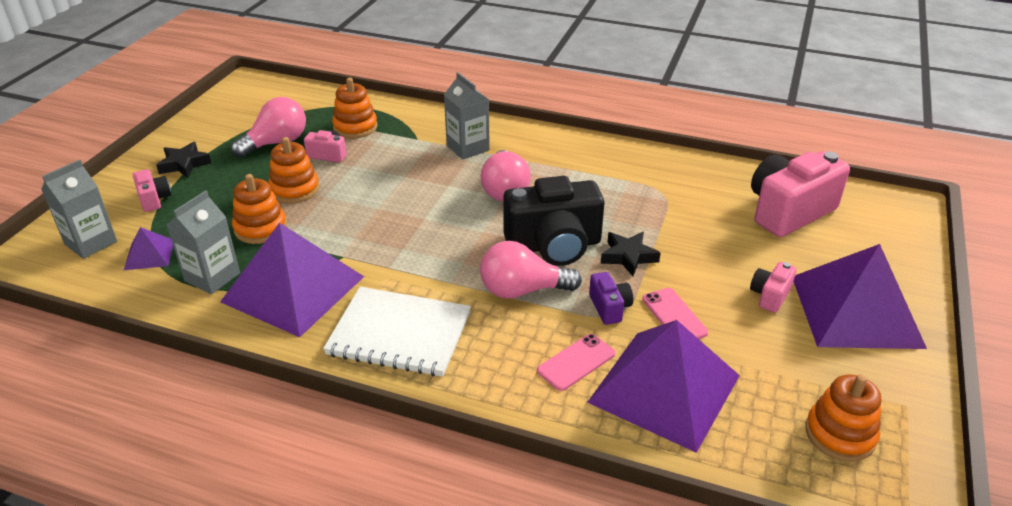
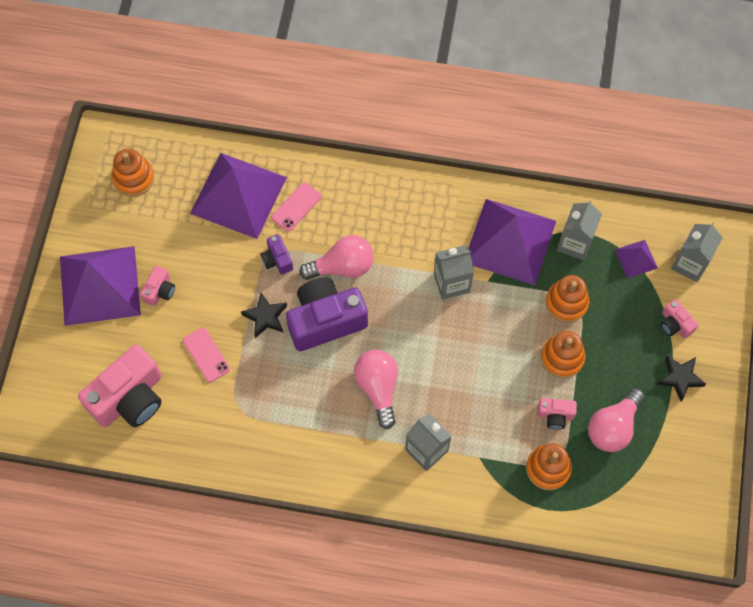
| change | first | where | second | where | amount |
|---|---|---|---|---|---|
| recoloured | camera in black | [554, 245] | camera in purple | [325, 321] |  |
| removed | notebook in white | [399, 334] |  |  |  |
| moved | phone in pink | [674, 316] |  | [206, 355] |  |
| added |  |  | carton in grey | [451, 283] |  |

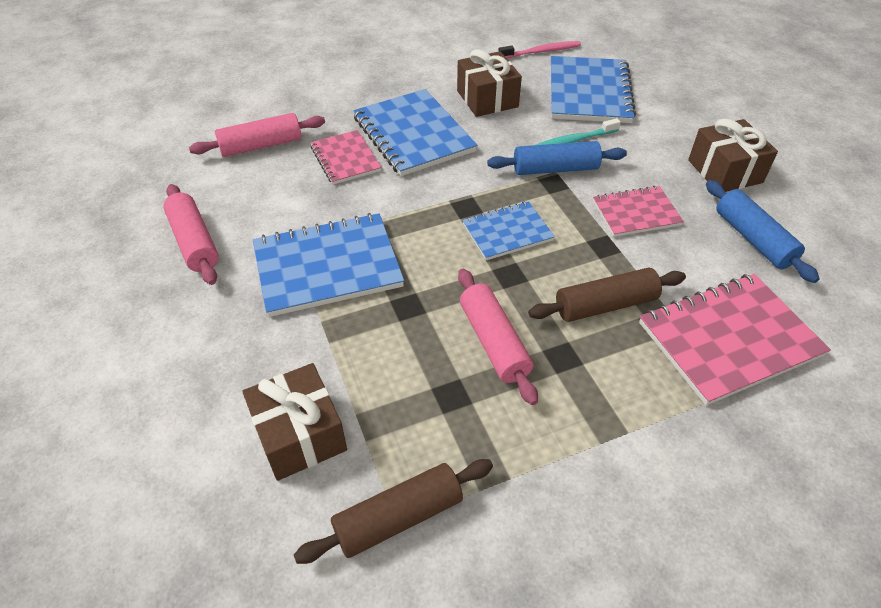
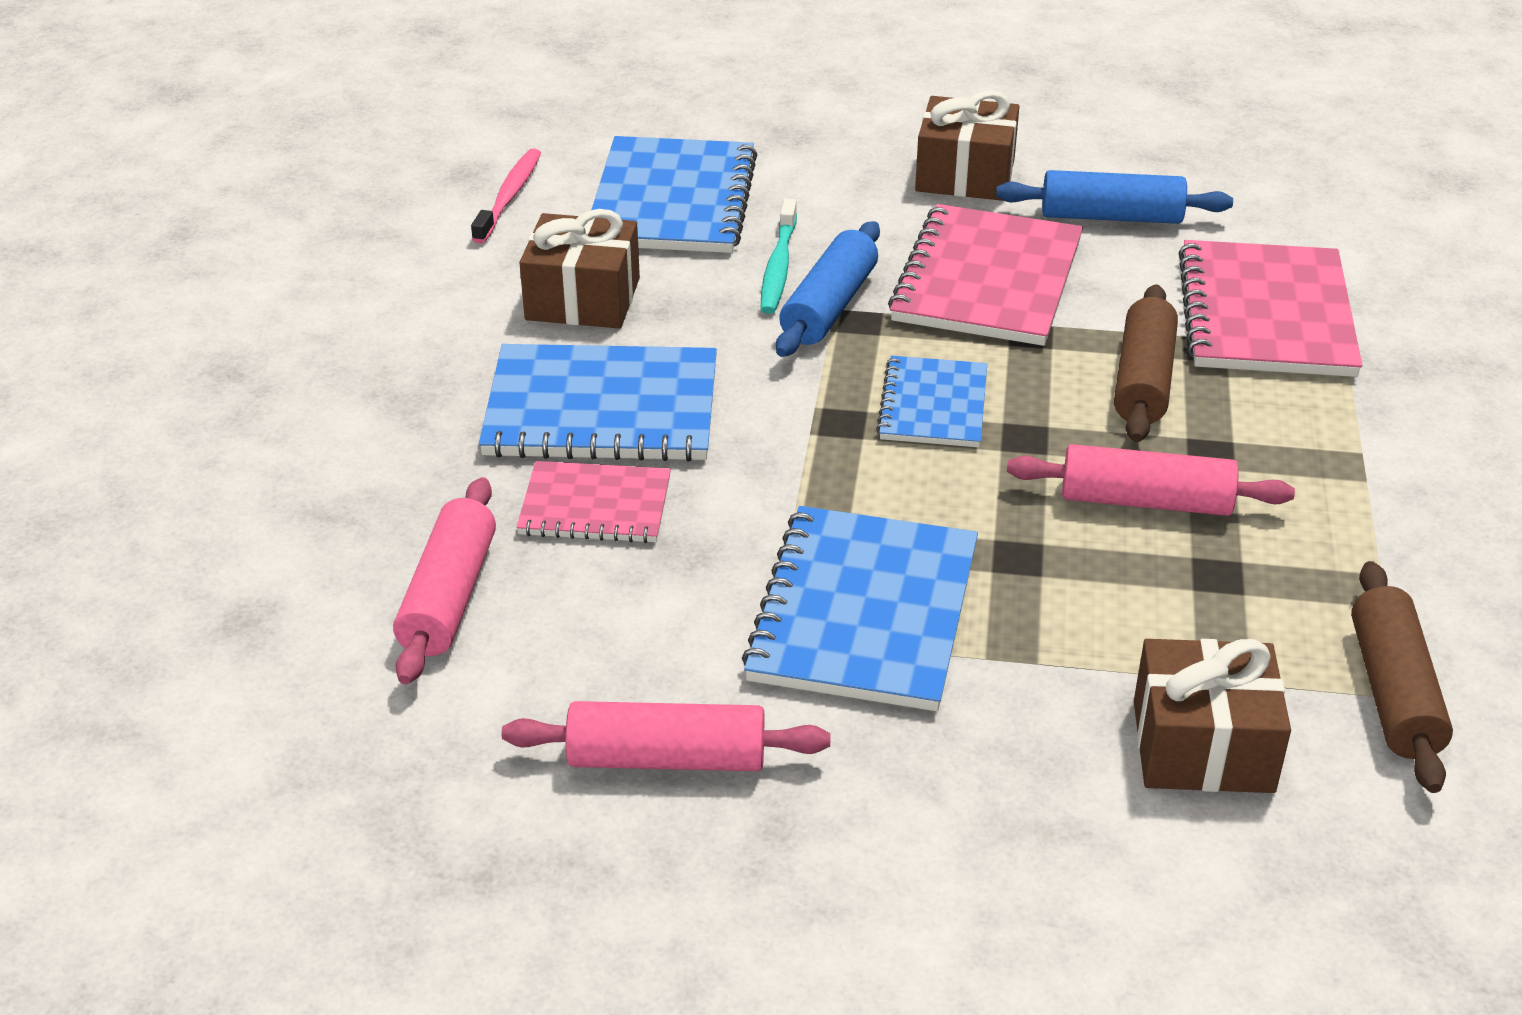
| change | first | where | second | where | amount |
|---|---|---|---|---|---|
| turned | notebook in blue | [589, 92] |  | [672, 200] | 60 degrees clockwise |
| resized | notebook in pink | [636, 213] |  | [988, 280] | x1.69 |

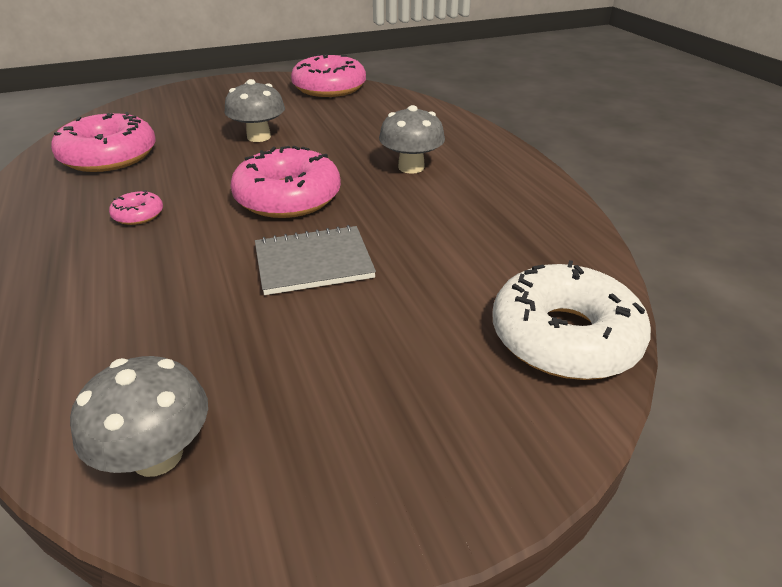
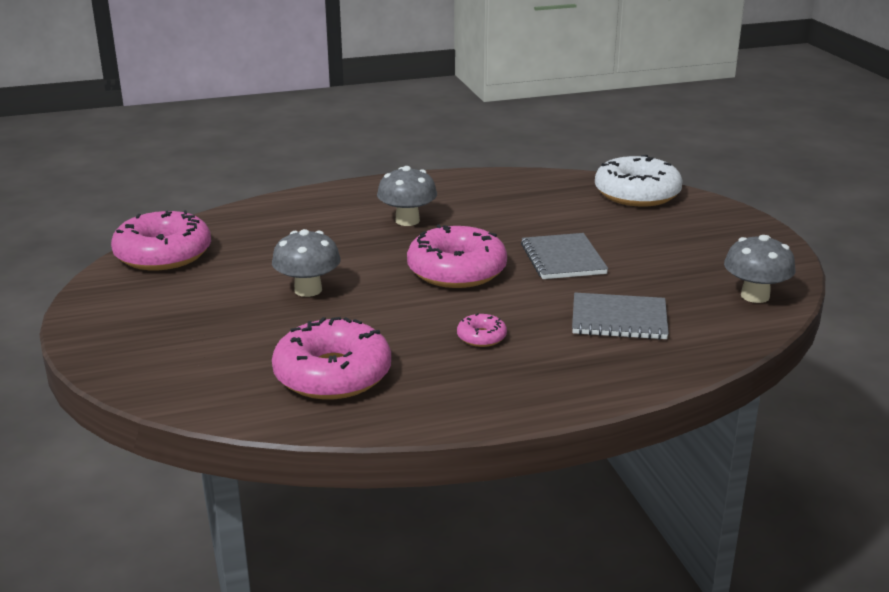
| change | first | where | second | where | amount |
|---|---|---|---|---|---|
| added |  |  | notebook in grey | [619, 319] |  |

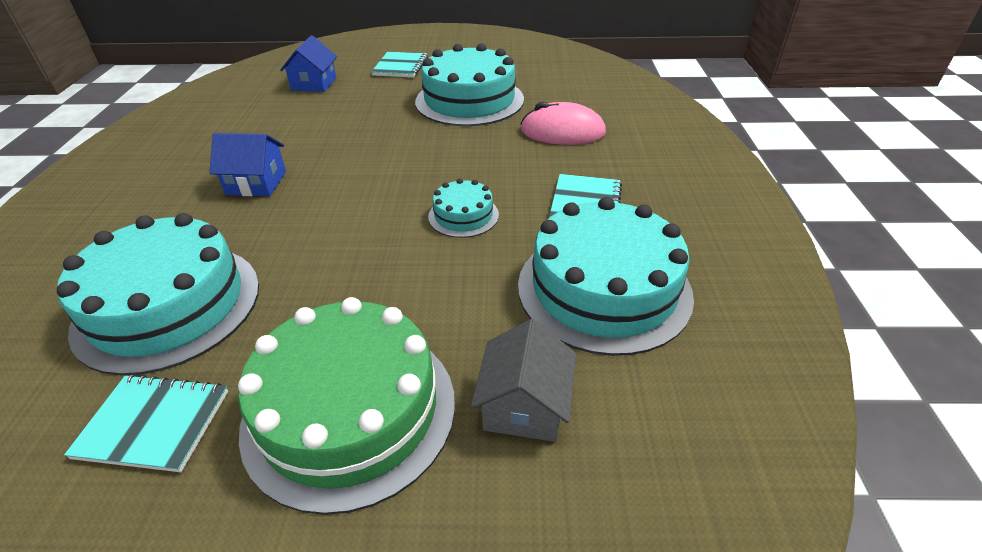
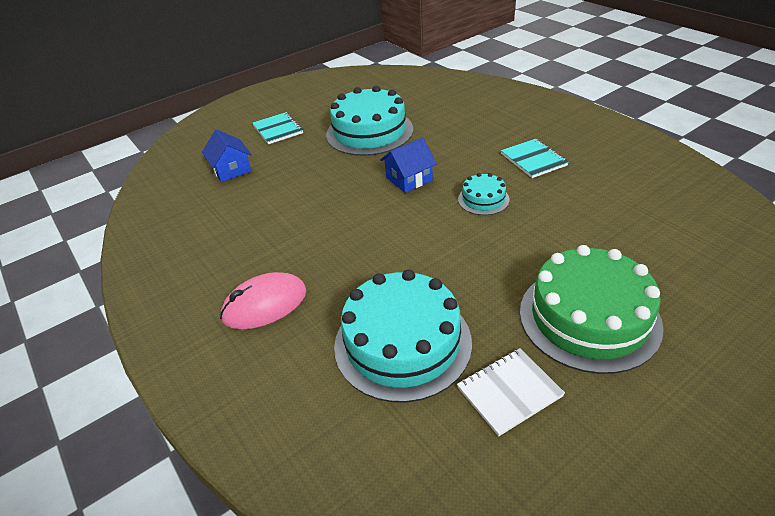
| change | first | where | second | where | amount |
|---|---|---|---|---|---|
| moved | mouse in pink | [562, 132] |  | [264, 305] |  |
| moved | house in blue | [256, 183] |  | [409, 179] |  |
| removed | cake in turquoise | [603, 289] |  |  |  |
| removed | house in grey | [524, 406] |  |  |  |
| recoloured | notebook in turquoise | [153, 424] | notebook in white | [509, 392] |  |

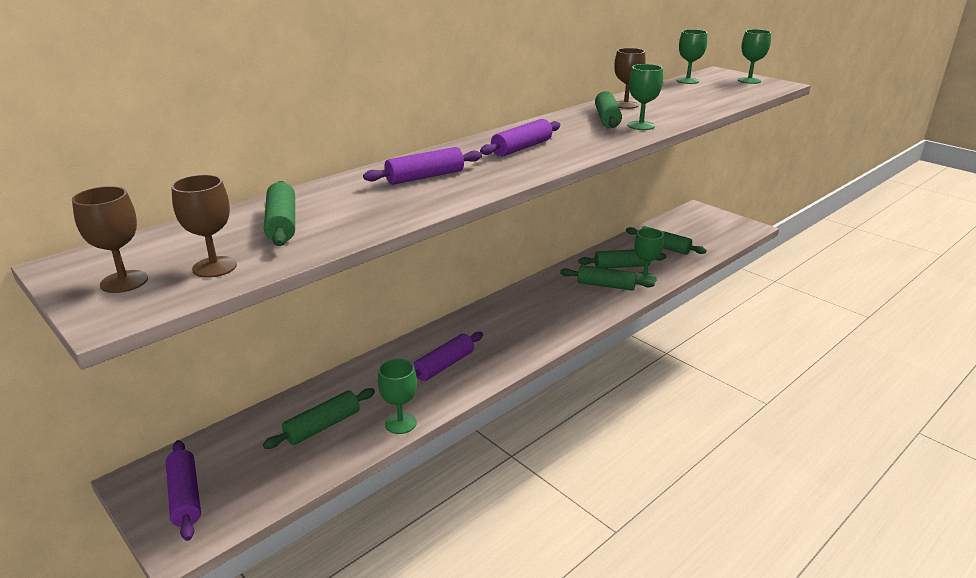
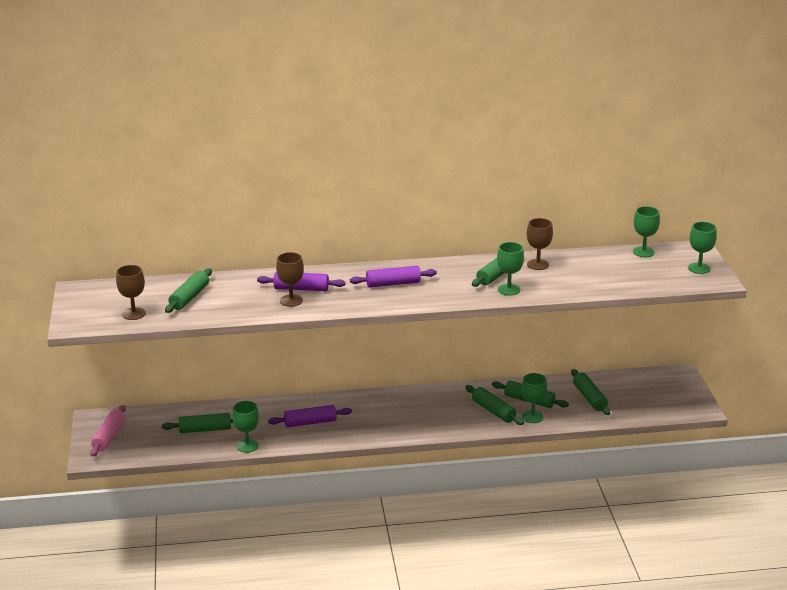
| change | first | where | second | where | amount |
|---|---|---|---|---|---|
| moved | goblet in brown | [124, 282] |  | [291, 300] |  |
| recoloured | rolling pin in purple | [185, 496] | rolling pin in pink | [109, 436] |  |

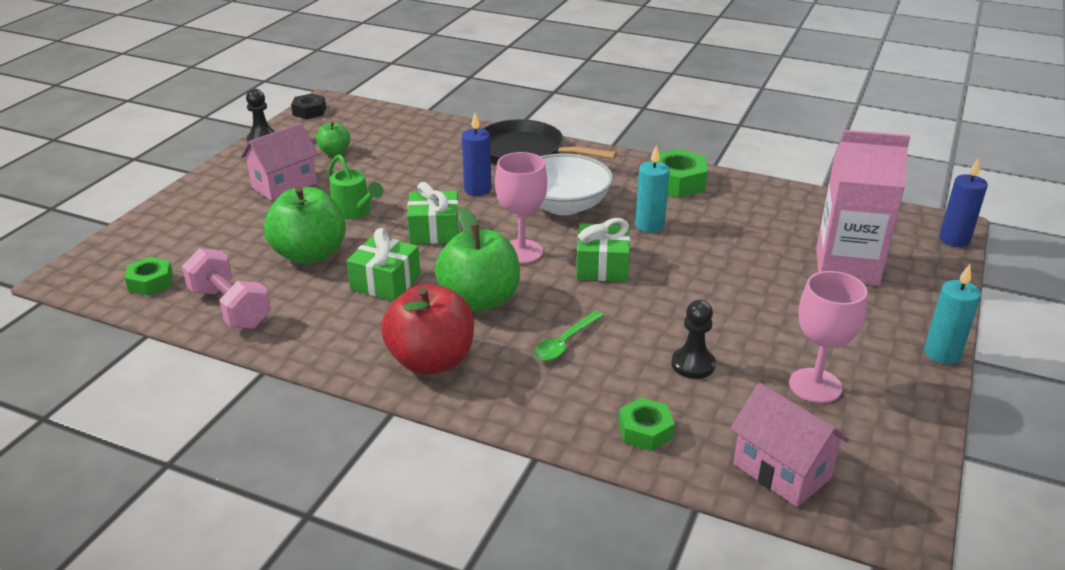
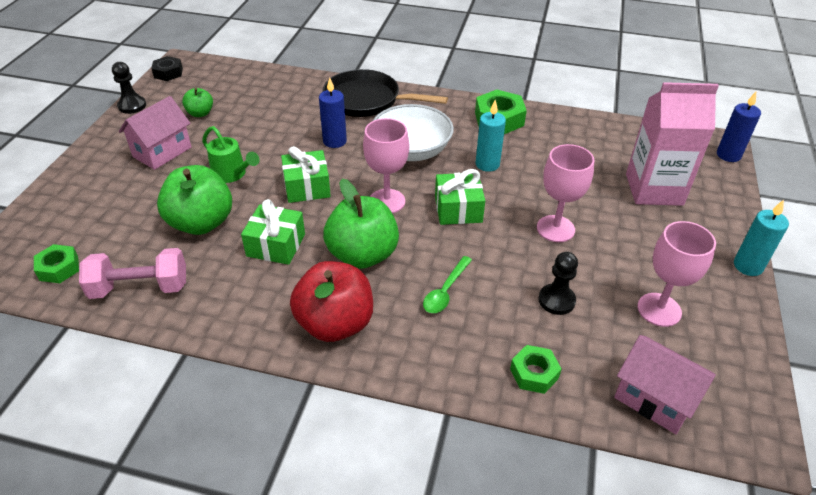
| change | first | where | second | where | amount |
|---|---|---|---|---|---|
| turned | dumbbell in pink | [230, 308] |  | [140, 288] | 45 degrees counterclockwise |
| added |  |  | goblet in pink | [555, 229] |  |

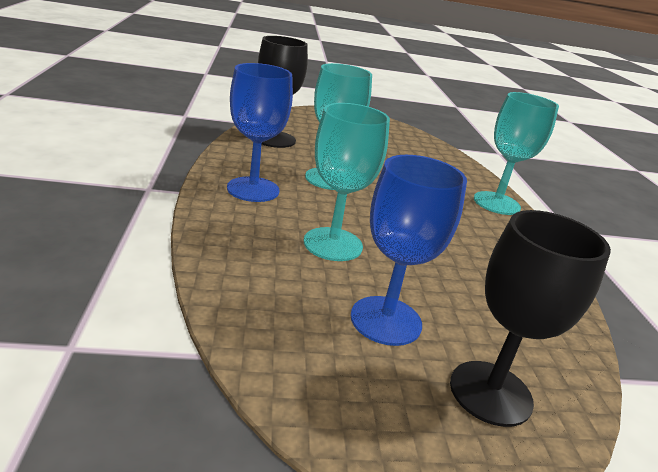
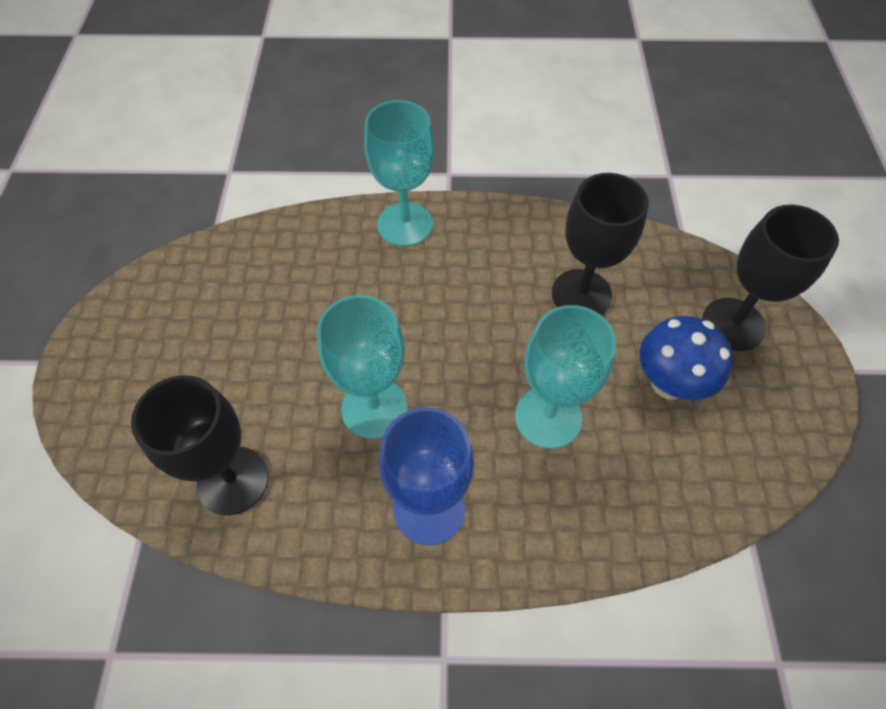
| change | first | where | second | where | amount |
|---|---|---|---|---|---|
| replaced | goblet in blue | [386, 320] | mushroom in blue | [668, 383] |  |
| added |  |  | goblet in black | [581, 294] |  |

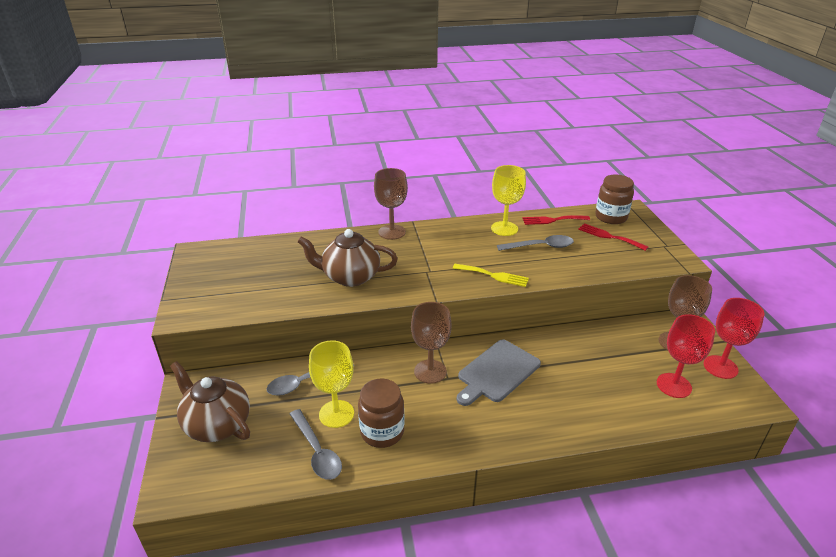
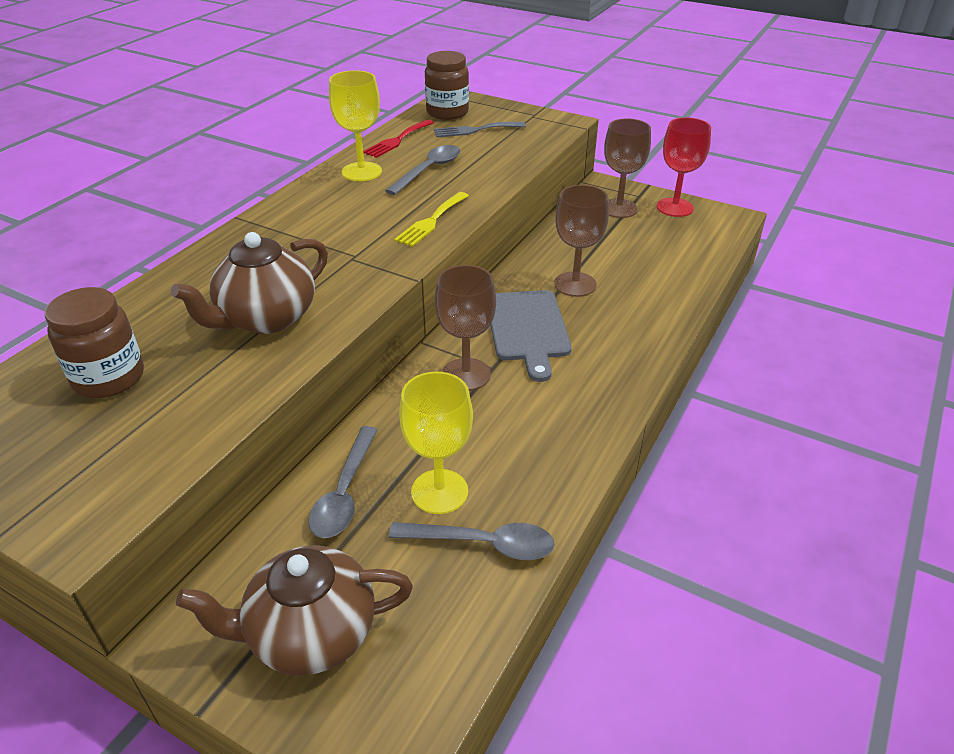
| change | first | where | second | where | amount |
|---|---|---|---|---|---|
| moved | goblet in brown | [392, 232] |  | [575, 284] |  |
| recoloured | fork in red | [609, 236] | fork in grey | [475, 130] |  |
| turned | fork in yellow | [493, 275] |  | [431, 221] | 150 degrees clockwise |
| removed | goblet in red | [674, 385] |  |  |  |
| moved | jar in brown | [382, 432] |  | [109, 378] |  |

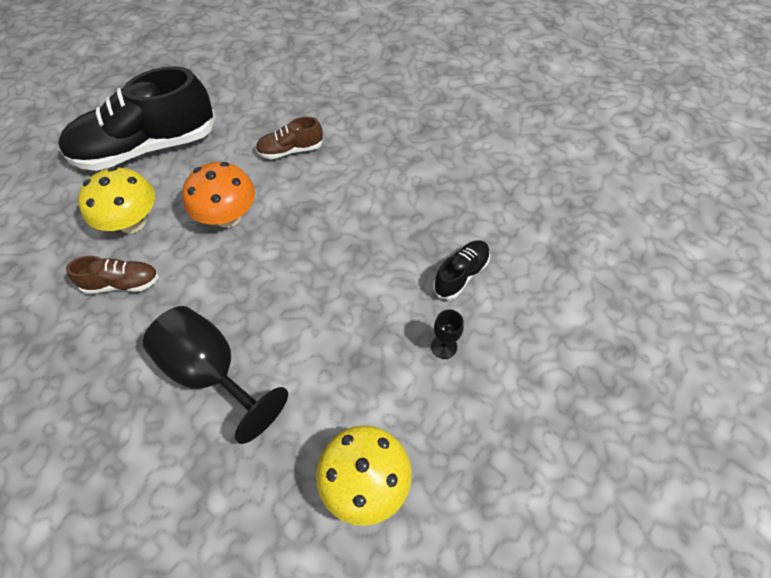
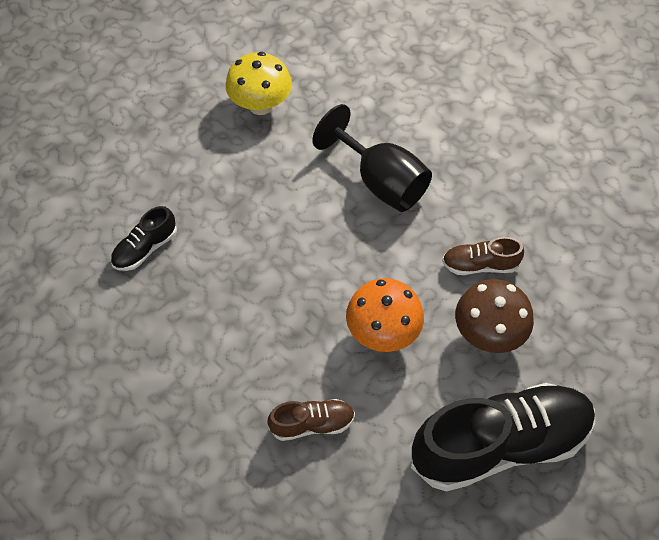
| change | first | where | second | where | amount |
|---|---|---|---|---|---|
| recoloured | mushroom in yellow | [132, 222] | mushroom in brown | [488, 333] |  |
| removed | goblet in black | [444, 346] |  |  |  |

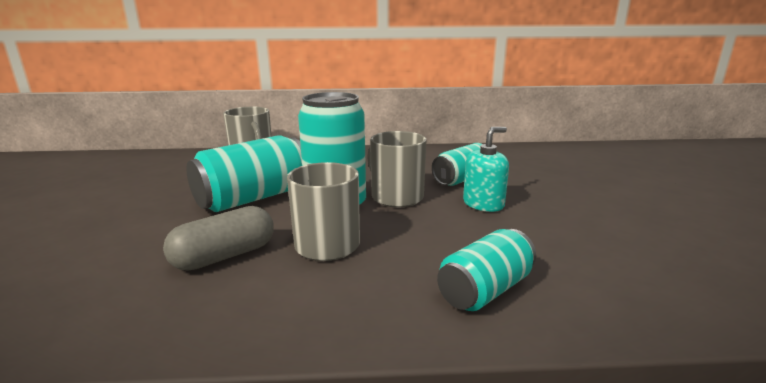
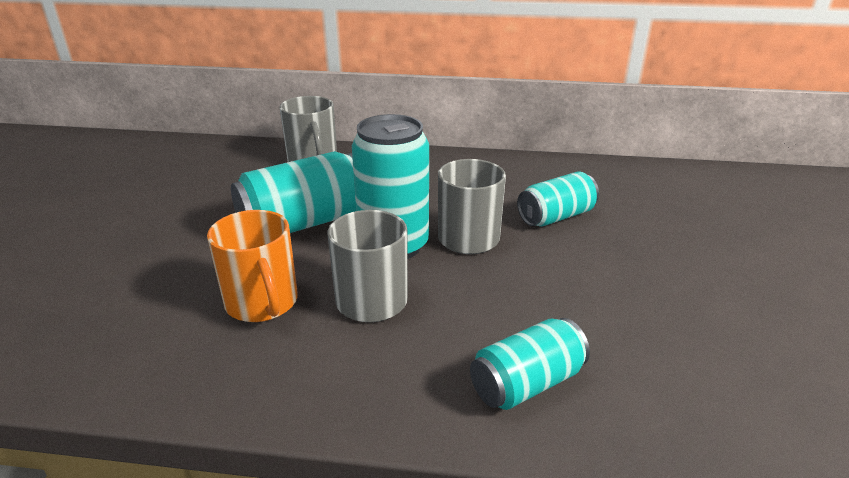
| change | first | where | second | where | amount |
|---|---|---|---|---|---|
| removed | soap dispenser in turquoise | [483, 204] |  |  |  |
| replaced | capsule in grey | [224, 256] | mug in orange | [262, 303] |  |

